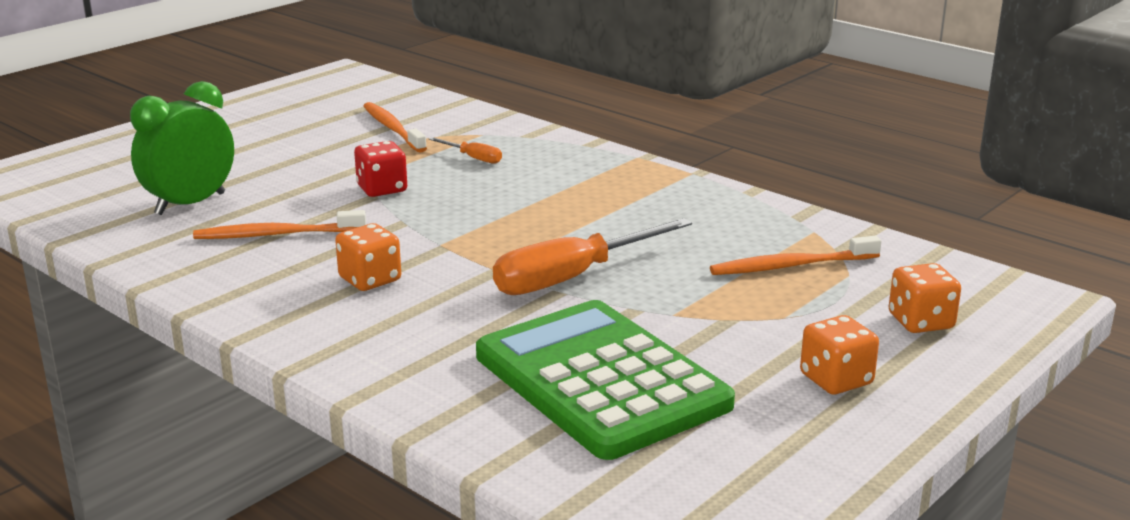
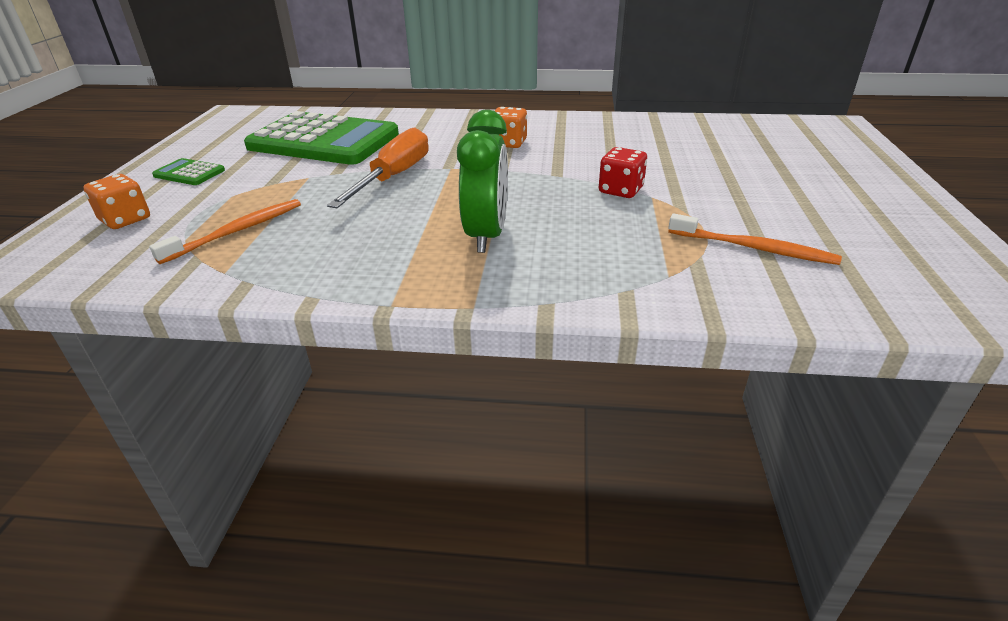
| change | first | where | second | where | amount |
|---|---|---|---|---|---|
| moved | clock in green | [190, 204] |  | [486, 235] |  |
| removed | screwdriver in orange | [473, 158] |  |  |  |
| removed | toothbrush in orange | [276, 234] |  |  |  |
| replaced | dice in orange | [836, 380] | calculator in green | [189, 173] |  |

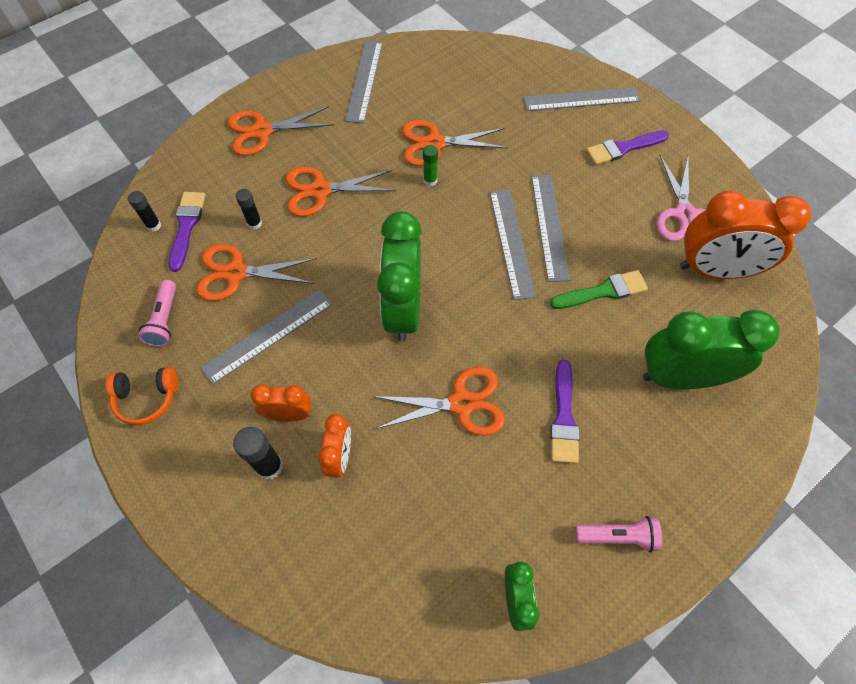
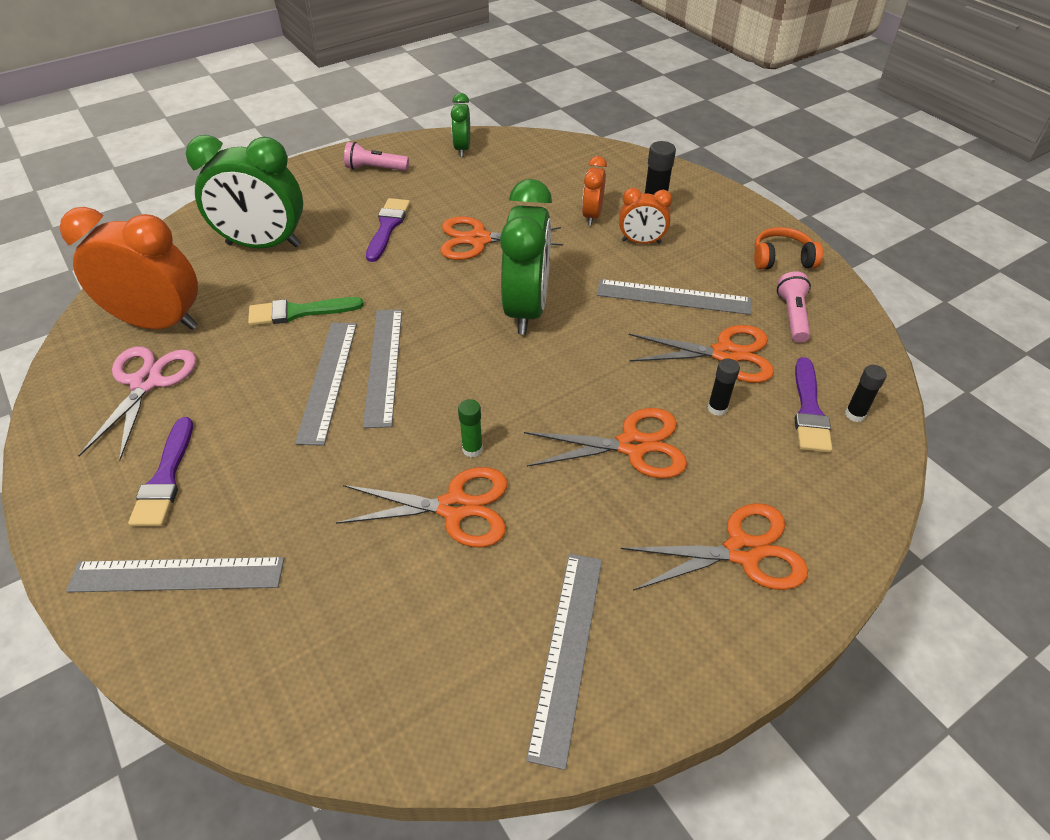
| change | first | where | second | where | amount |
|---|---|---|---|---|---|
| turned | brush in purple | [623, 148] |  | [165, 478] | 105 degrees clockwise |
| turned | ruler in grey | [268, 335] |  | [673, 297] | 45 degrees clockwise |

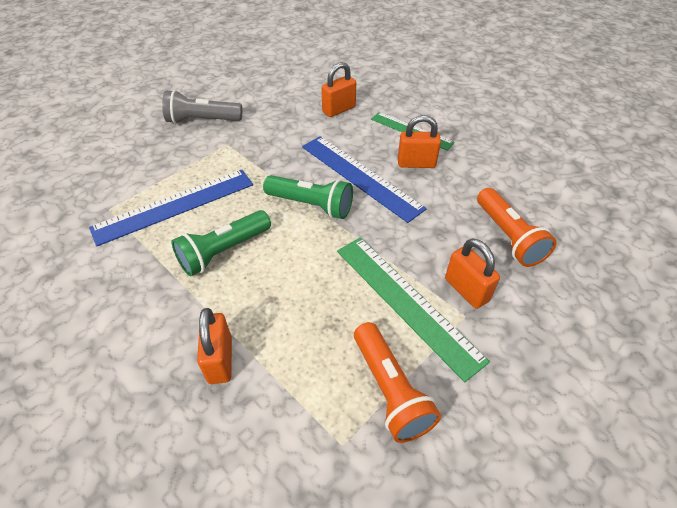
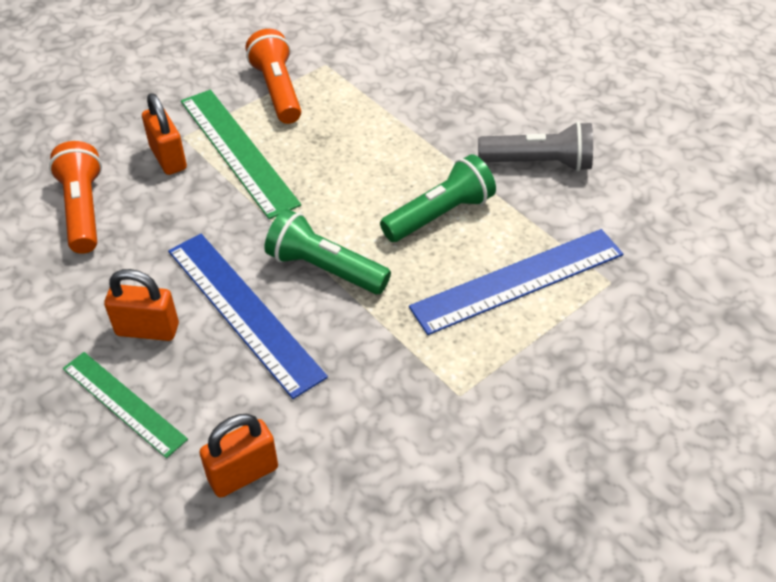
| change | first | where | second | where | amount |
|---|---|---|---|---|---|
| moved | flashlight in grey | [202, 120] |  | [539, 163] |  |
| removed | padlock in orange | [220, 360] |  |  |  |

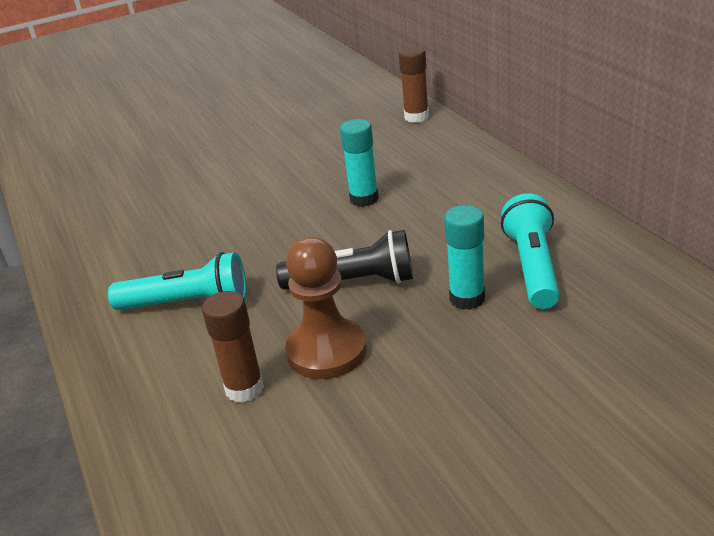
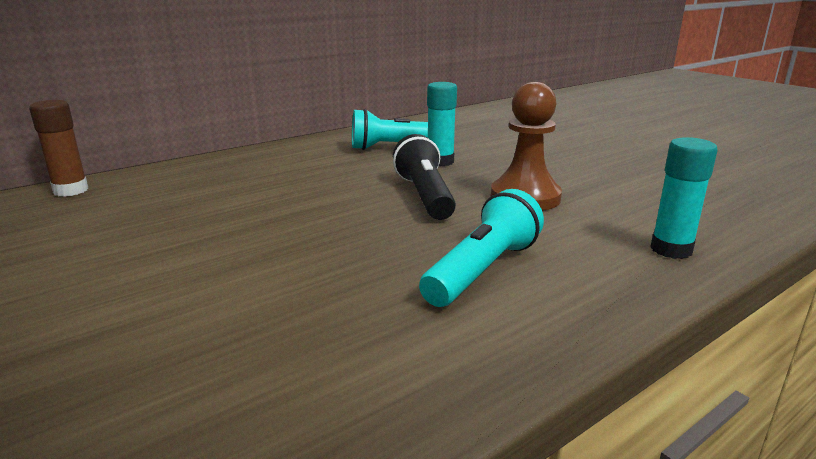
| change | first | where | second | where | amount |
|---|---|---|---|---|---|
| moved | glue stick in turquoise | [364, 199] |  | [671, 249] |  |
| turned | flashlight in turquoise | [187, 303] |  | [482, 270] | 45 degrees clockwise |
| removed | glue stick in brown | [244, 389] |  |  |  |

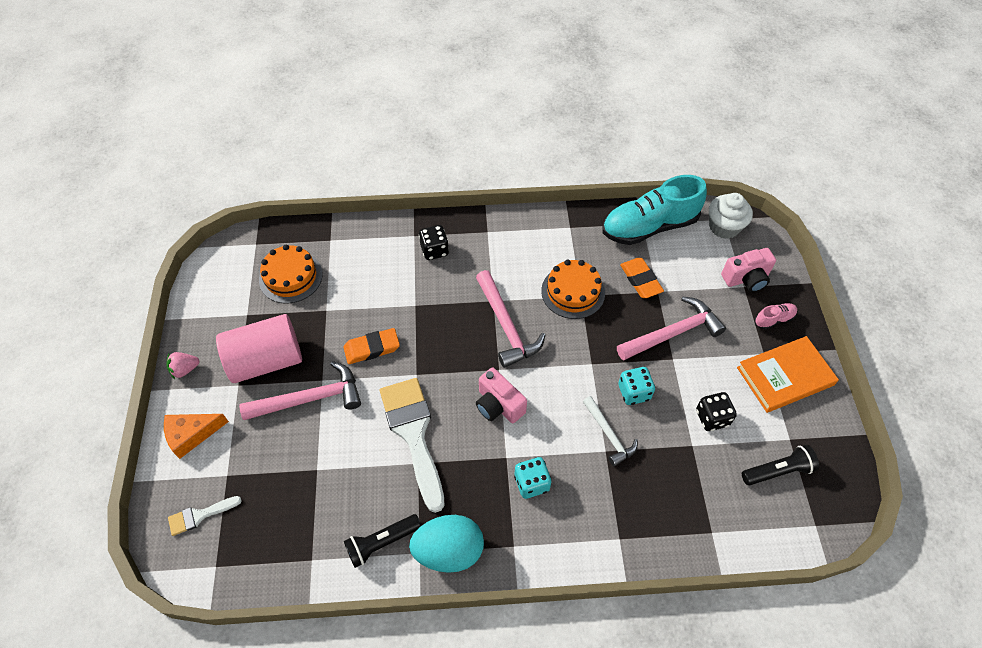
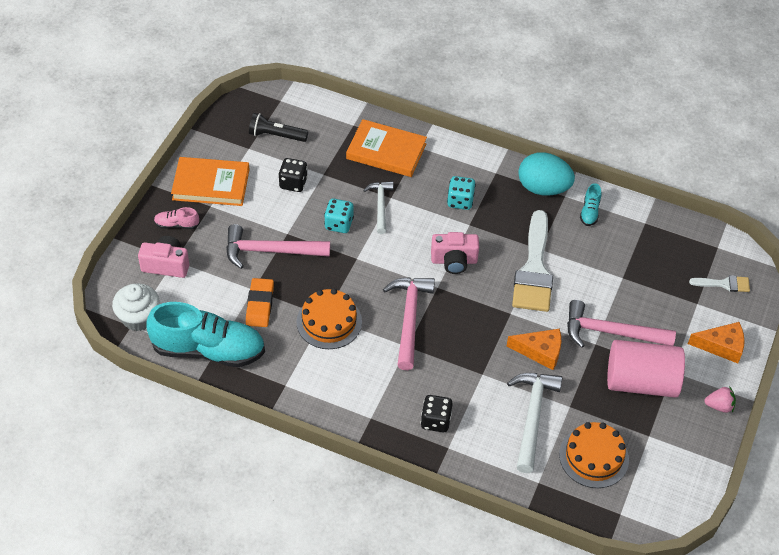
| change | first | where | second | where | amount |
|---|---|---|---|---|---|
| replaced | eraser in orange | [372, 348] | cheese in orange | [540, 351] |  |
| turned | camera in pink | [498, 405] |  | [454, 261] | 105 degrees clockwise |
| replaced | flashlight in black | [382, 542] | shoe in turquoise | [589, 212] |  |
| added |  |  | book in orange | [386, 151] |  |
| added |  |  | hammer in white | [532, 417] |  |

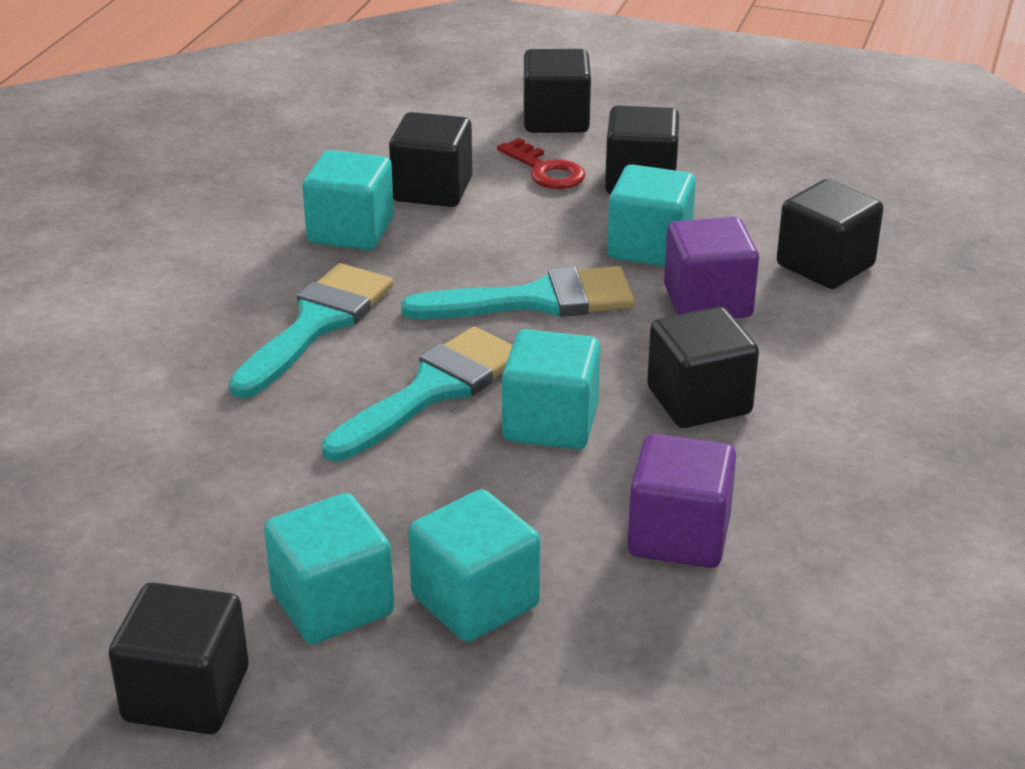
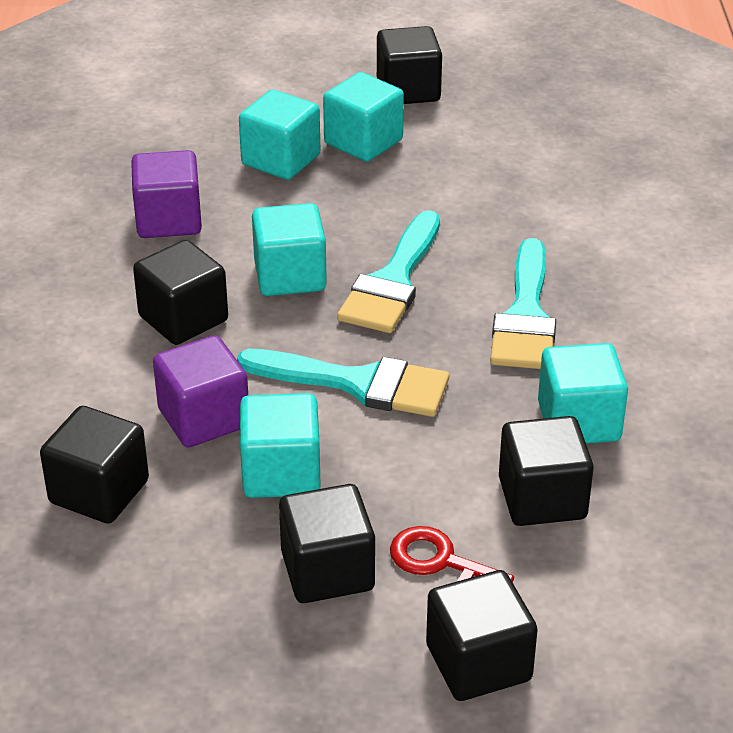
| change | first | where | second | where | amount |
|---|---|---|---|---|---|
| turned | brush in turquoise | [536, 300] |  | [358, 383] | 135 degrees counterclockwise |

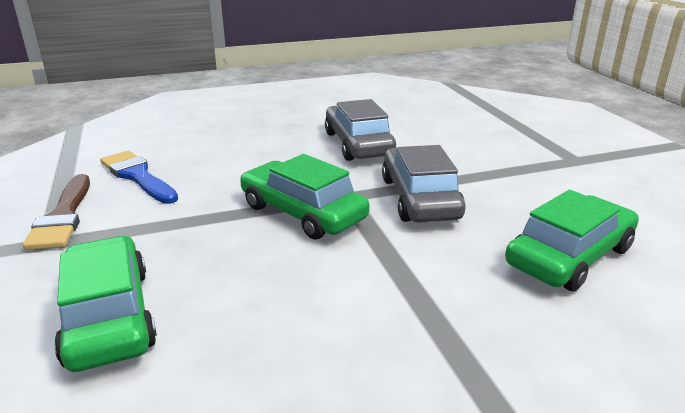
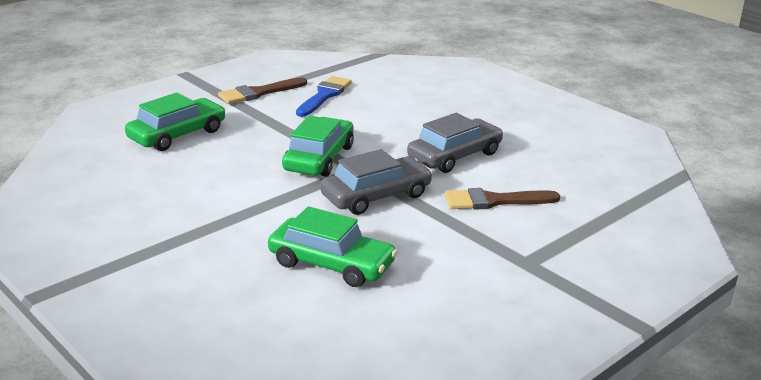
| change | first | where | second | where | amount |
|---|---|---|---|---|---|
| added |  |  | brush in brown | [494, 201] |  |

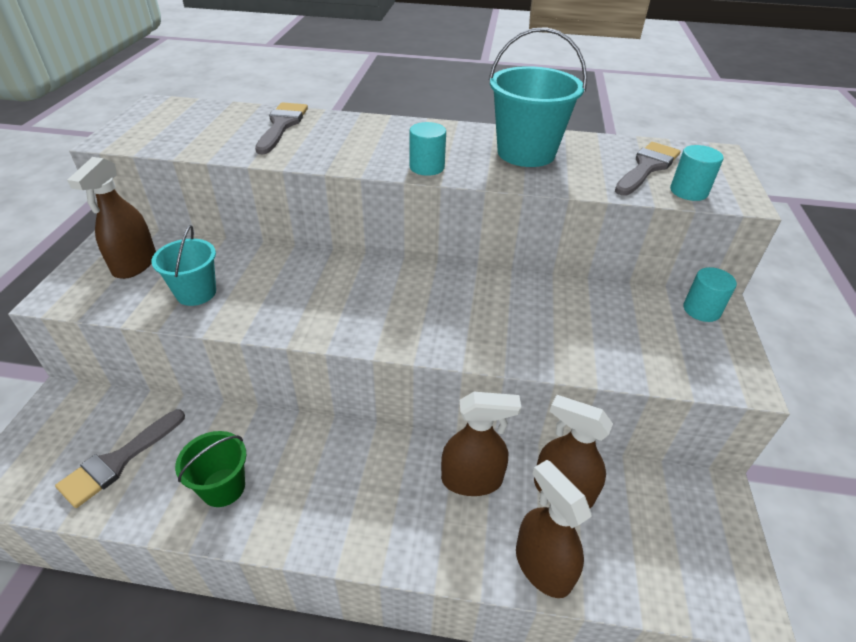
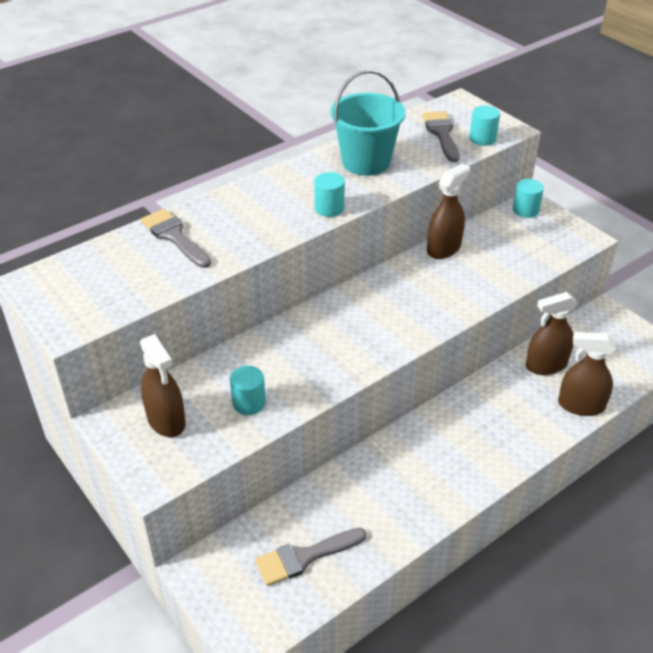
| change | first | where | second | where | amount |
|---|---|---|---|---|---|
| replaced | bucket in turquoise | [196, 293] | cylinder in turquoise | [249, 403] |  |
| moved | spray bottle in brown | [472, 479] |  | [443, 248] |  |
| turned | brush in grey | [118, 461] |  | [304, 557] | 75 degrees clockwise |
| removed | bucket in green | [223, 487] |  |  |  |

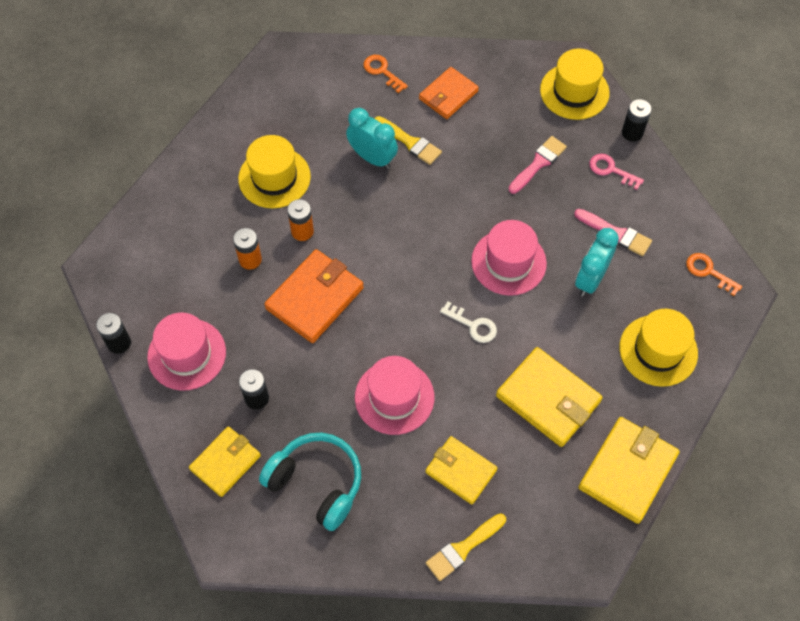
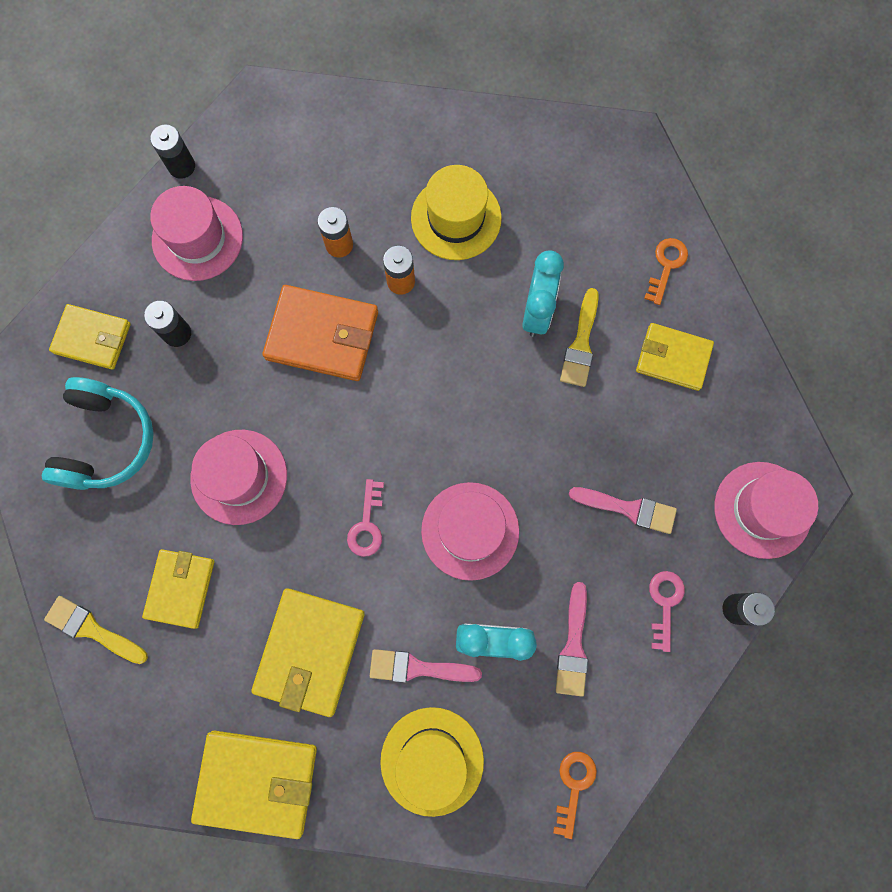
| change | first | where | second | where | amount |
|---|---|---|---|---|---|
| recoloured | hat in yellow | [574, 91] | hat in pink | [762, 510] |  |
| recoloured | wallet in orange | [448, 95] | wallet in yellow | [673, 358] |  |
| recoloured | key in white | [473, 325] | key in pink | [367, 524] |  |
| added |  |  | brush in pink | [418, 668] |  |

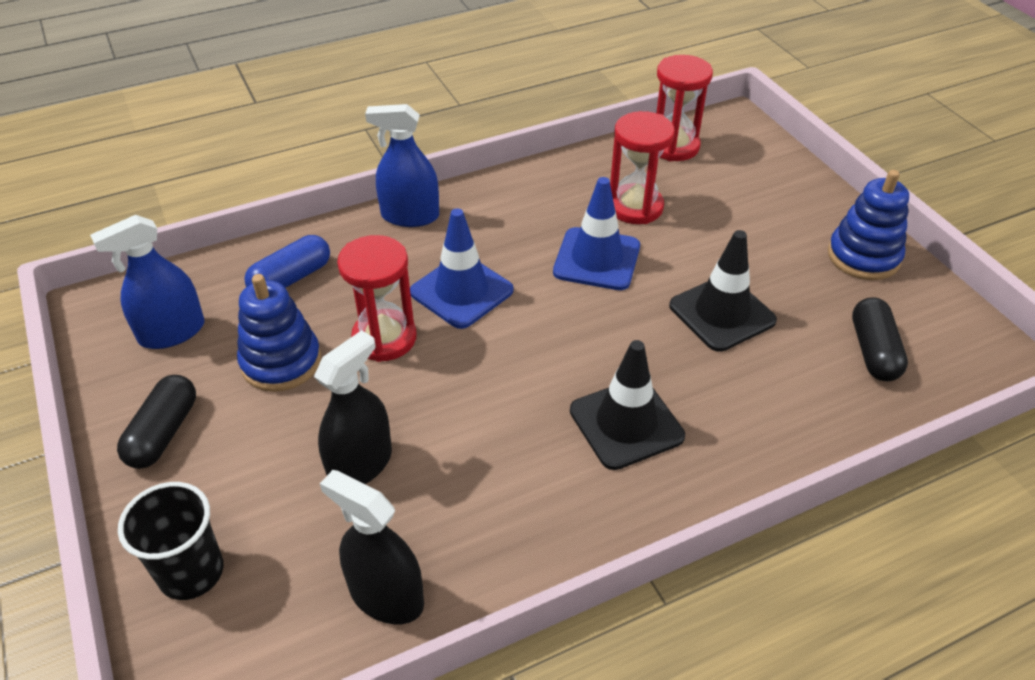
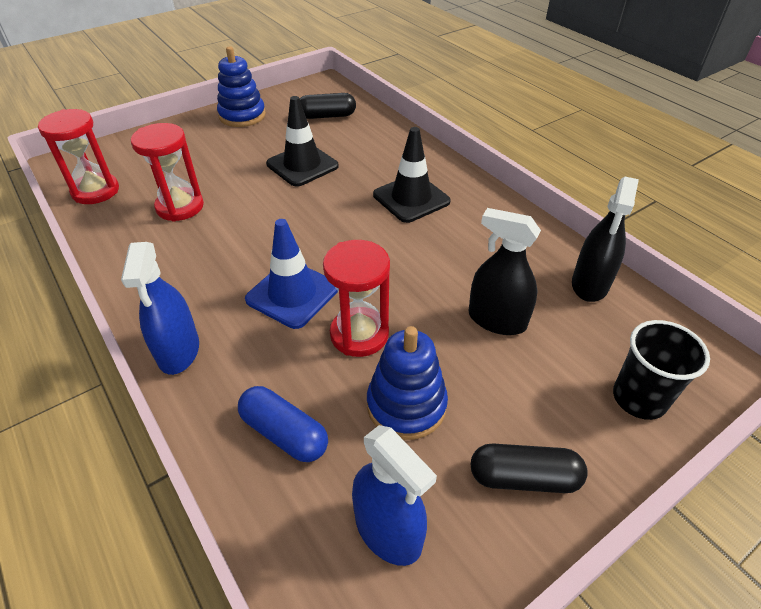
| change | first | where | second | where | amount |
|---|---|---|---|---|---|
| removed | traffic cone in blue | [596, 259] |  |  |  |

